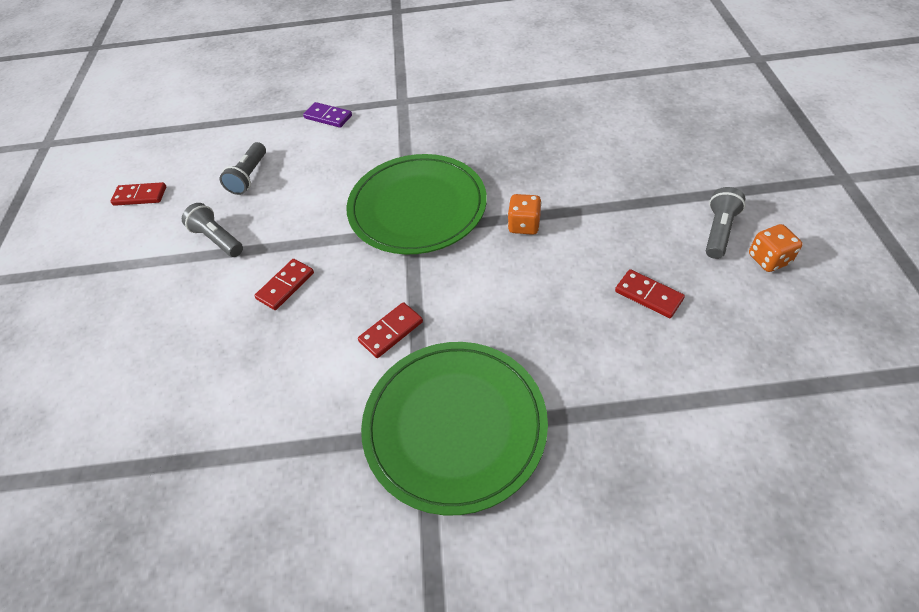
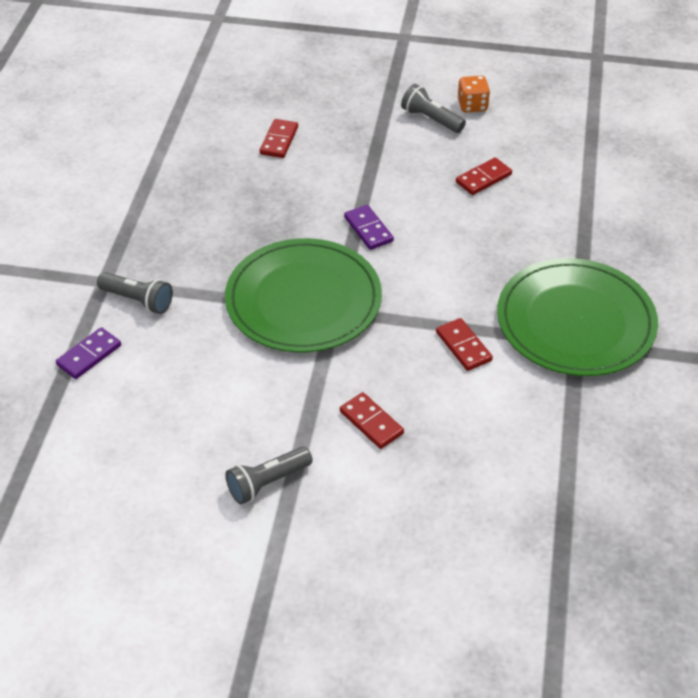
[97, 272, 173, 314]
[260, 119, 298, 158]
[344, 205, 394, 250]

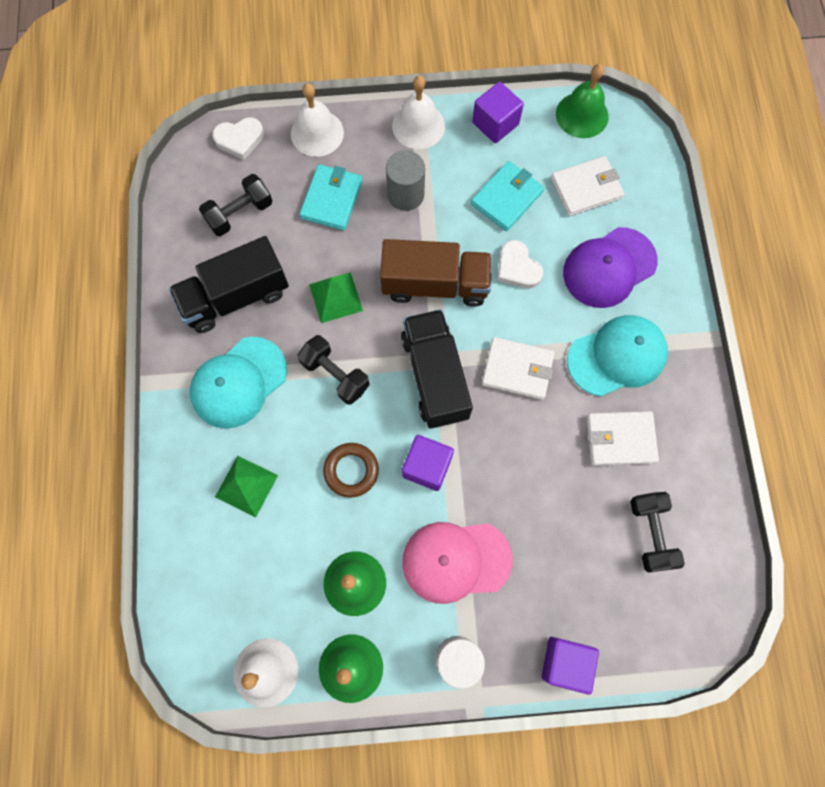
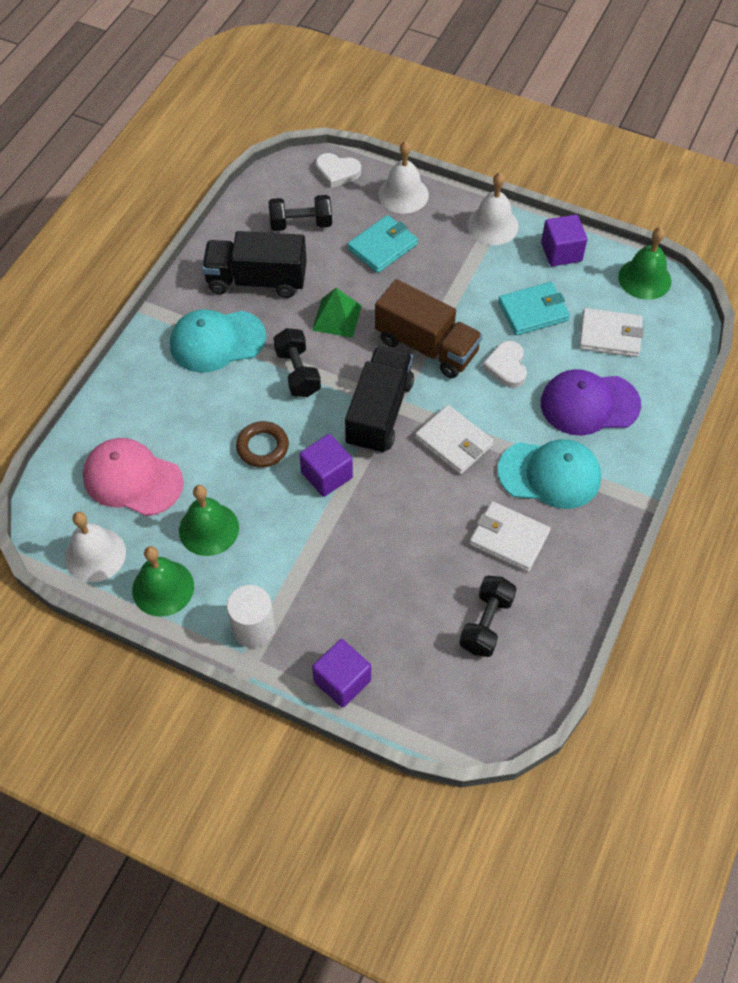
[386, 150, 425, 211] (first image)
[215, 456, 278, 517] (first image)
[83, 438, 184, 516]

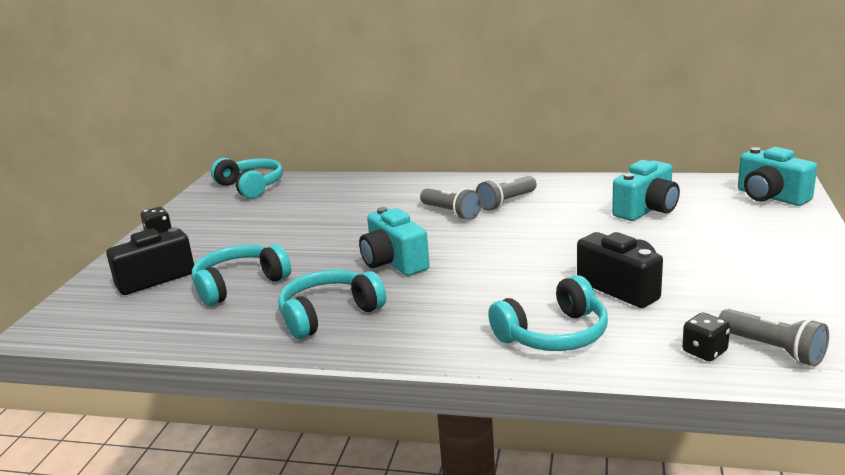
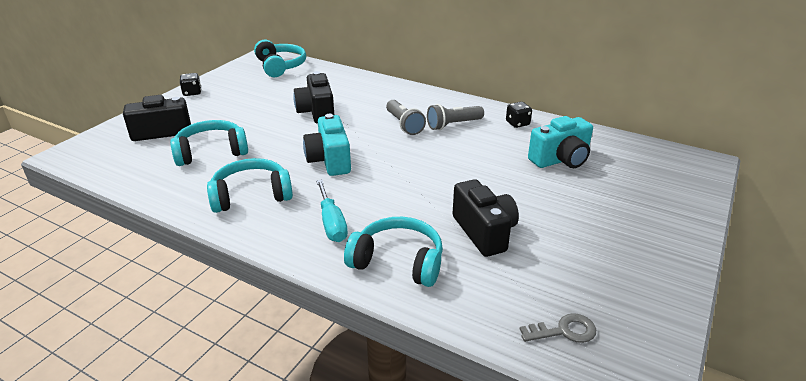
[738, 147, 817, 206] (first image)
[344, 217, 443, 287]
[520, 313, 596, 343]
[506, 102, 532, 128]
[293, 71, 334, 124]
[316, 179, 348, 242]

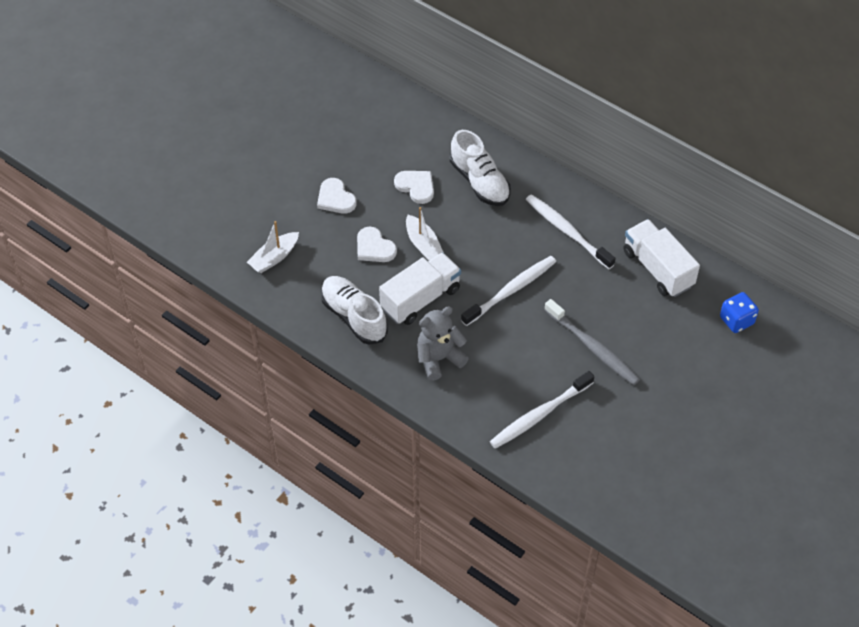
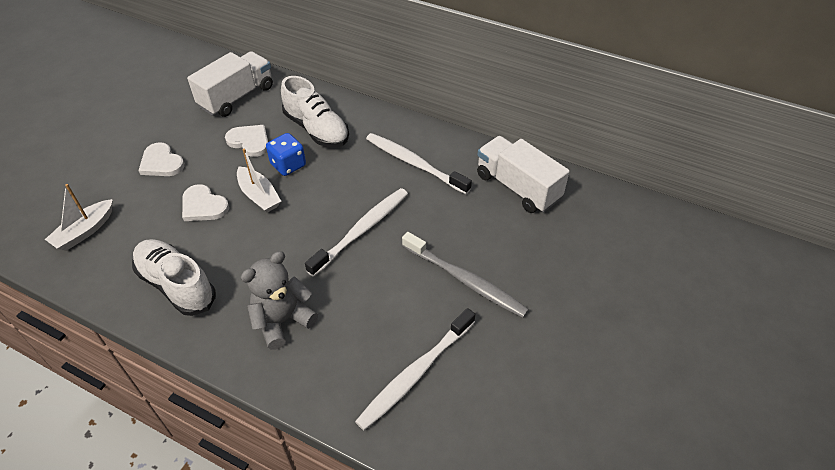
[187, 51, 273, 117]
[266, 133, 306, 176]

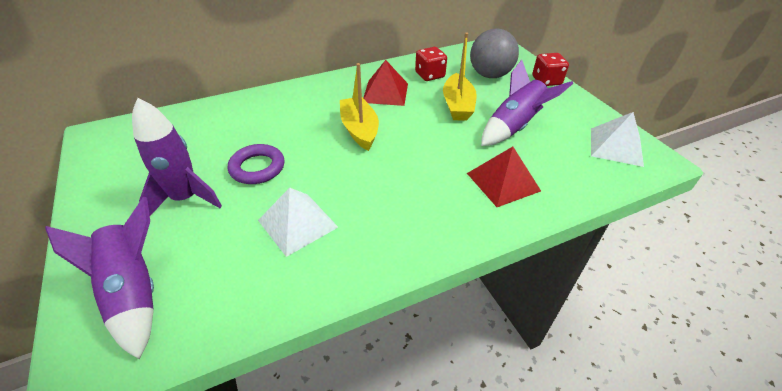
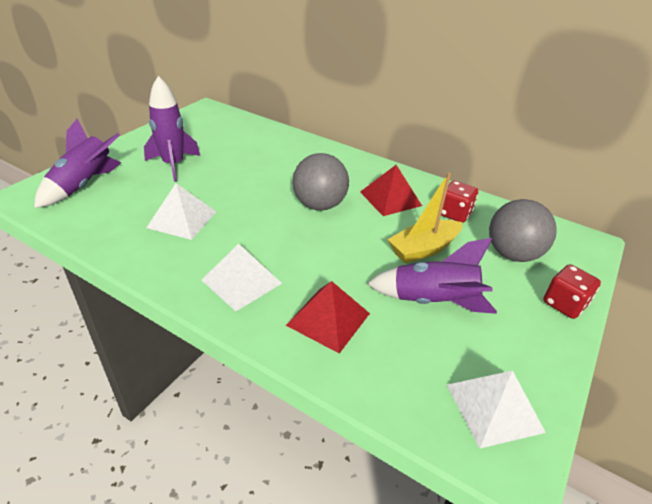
[292, 153, 349, 211]
[228, 144, 284, 184] (first image)
[202, 244, 282, 311]

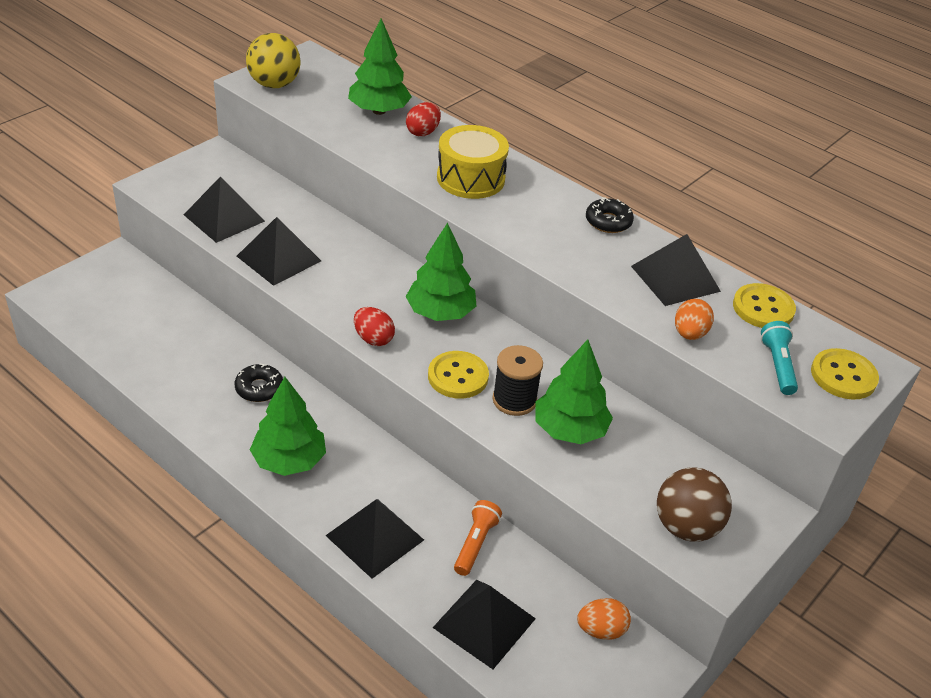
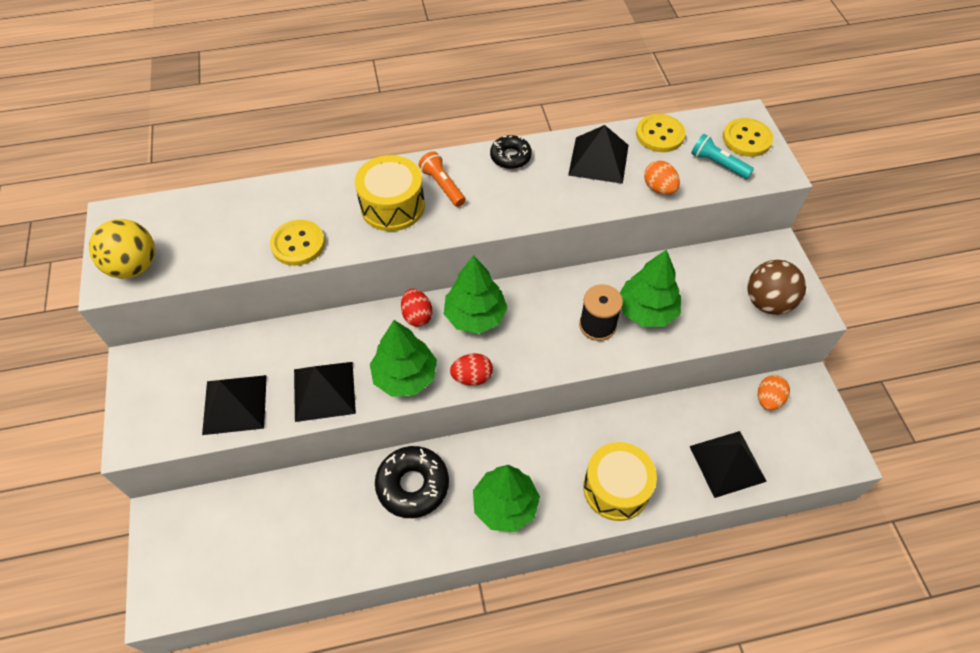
[370, 320, 437, 397]
[401, 289, 432, 327]
[270, 220, 325, 266]
[375, 446, 449, 518]
[583, 442, 657, 521]
[419, 151, 466, 207]

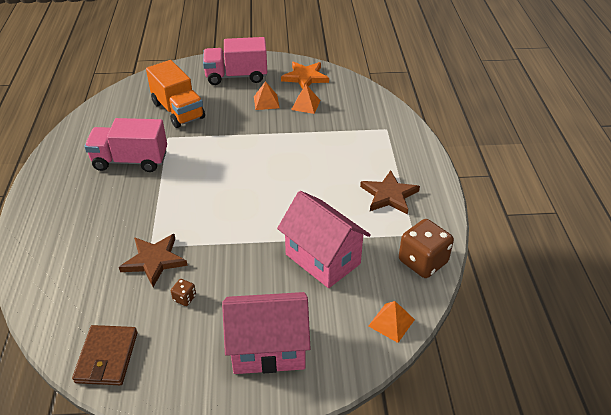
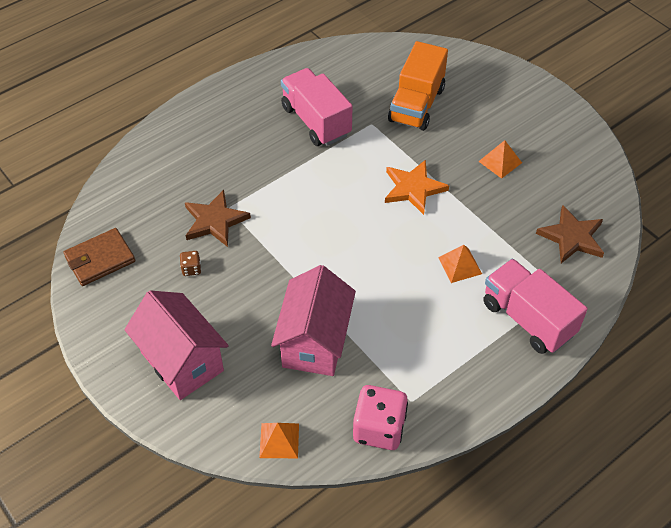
[483, 259, 588, 354]
[385, 160, 449, 215]
[438, 245, 482, 283]
[536, 205, 604, 263]
[353, 385, 408, 450]

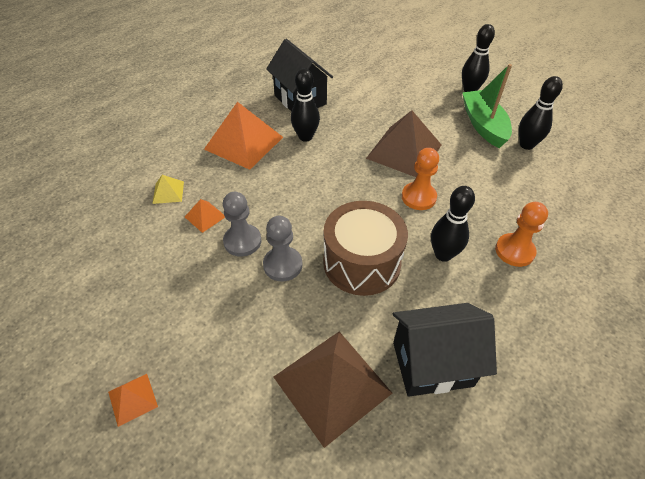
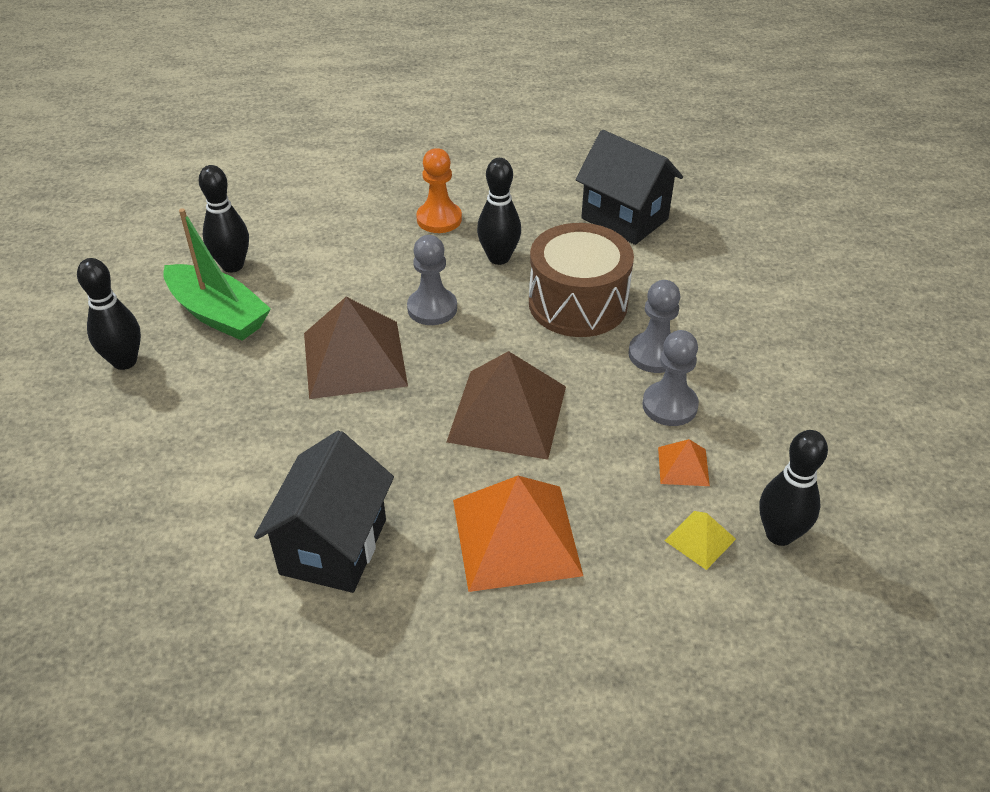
[163, 208, 271, 341]
[759, 430, 828, 546]
[407, 235, 457, 325]
[447, 351, 566, 460]
[108, 374, 158, 427] (first image)

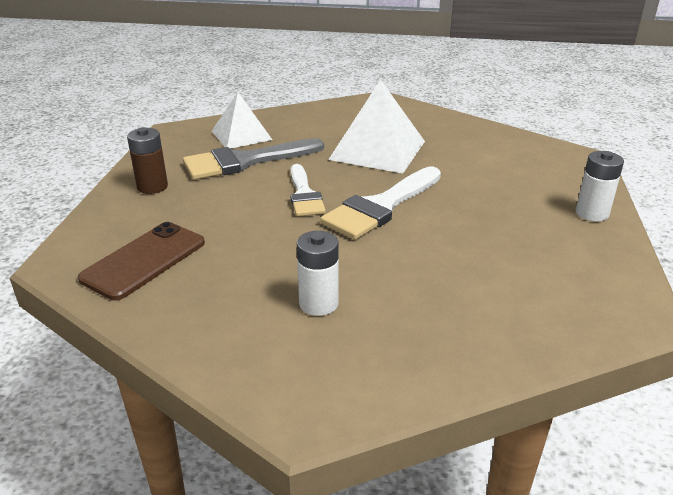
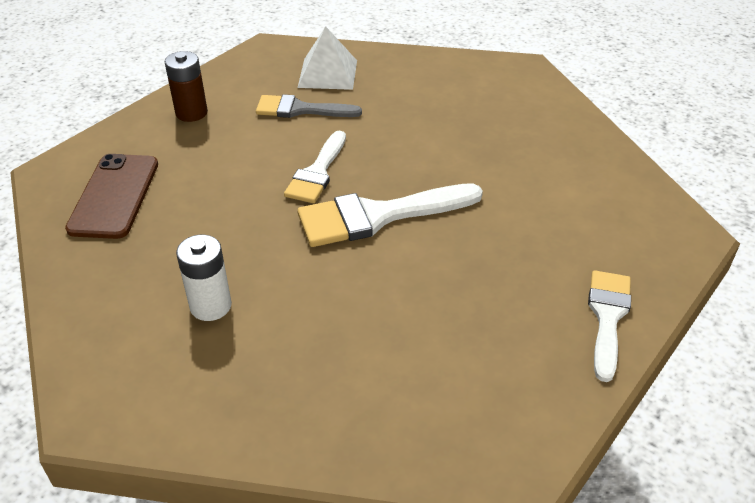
[328, 80, 425, 173] (first image)
[256, 94, 362, 118]
[588, 270, 631, 382]
[65, 154, 158, 239]

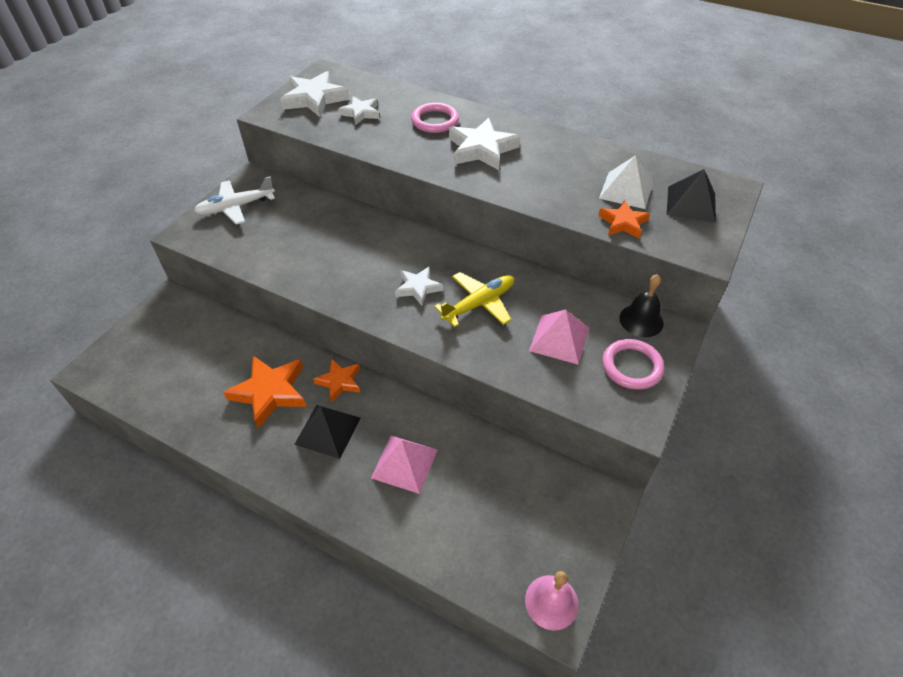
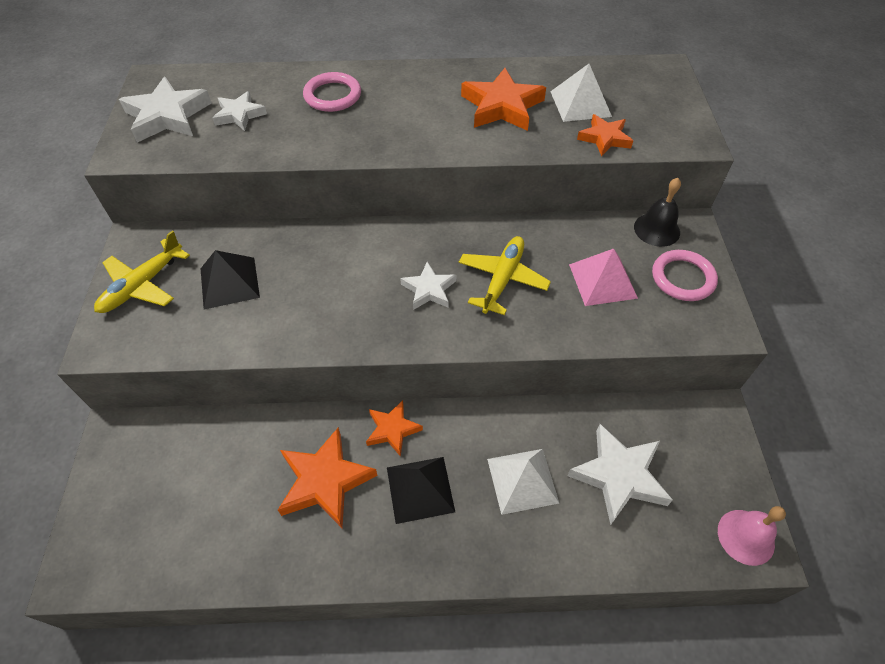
[567, 424, 673, 525]
[201, 250, 260, 309]
[94, 230, 190, 313]
[487, 449, 559, 515]
[461, 68, 546, 131]

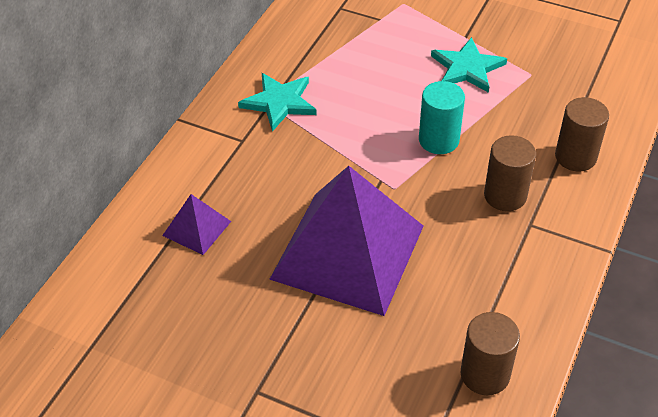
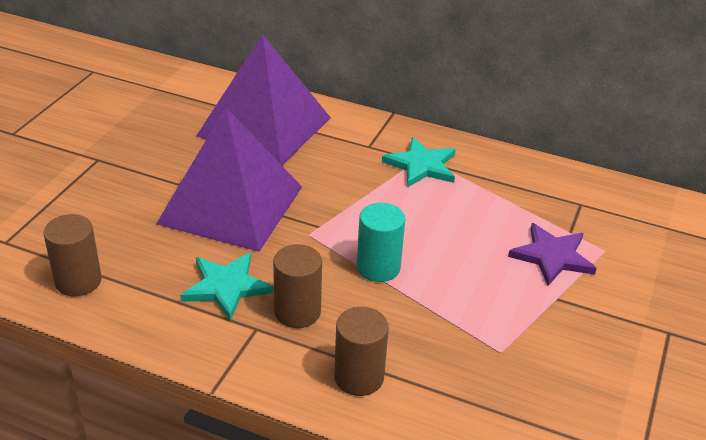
[180, 252, 274, 321]
[196, 34, 331, 165]
[508, 223, 597, 286]

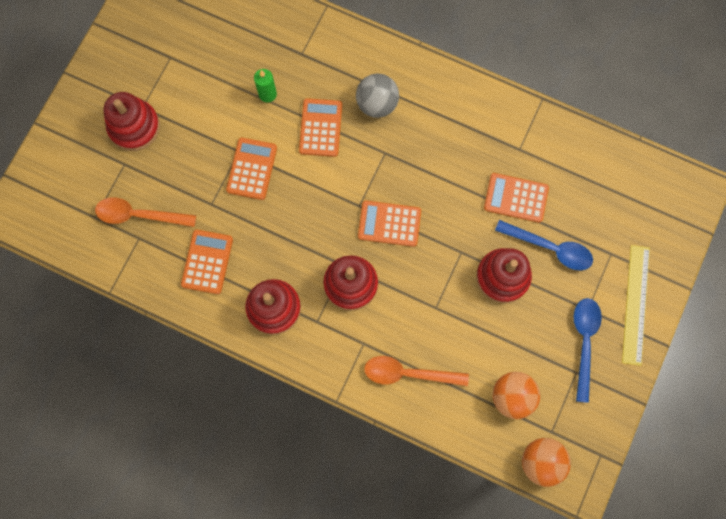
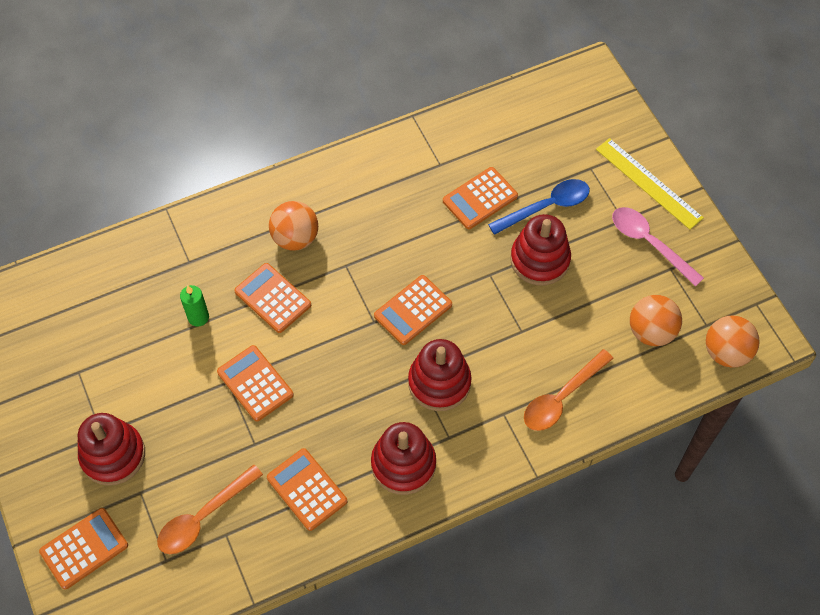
[269, 201, 318, 251]
[612, 207, 704, 287]
[39, 508, 128, 590]

